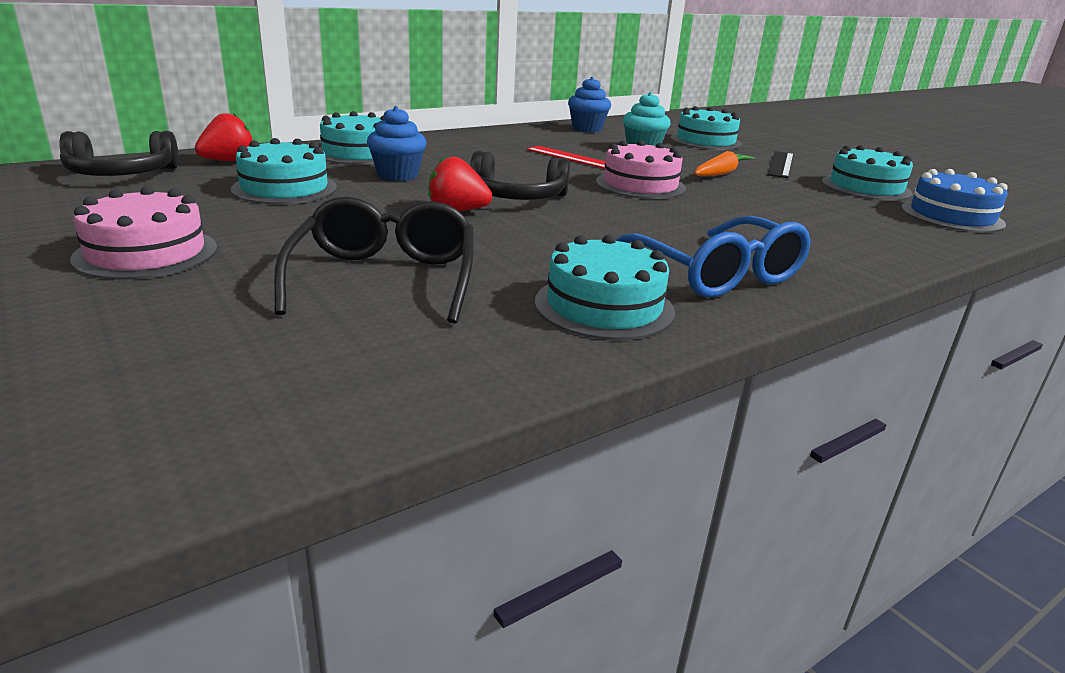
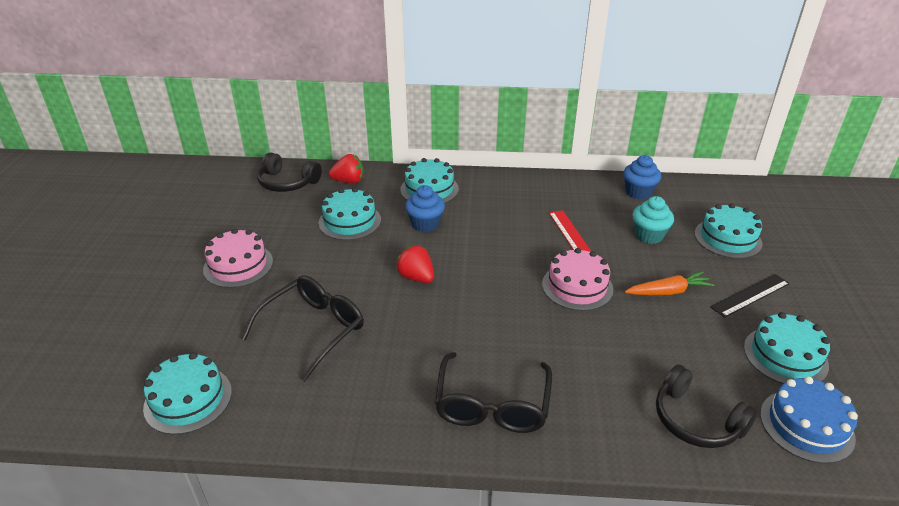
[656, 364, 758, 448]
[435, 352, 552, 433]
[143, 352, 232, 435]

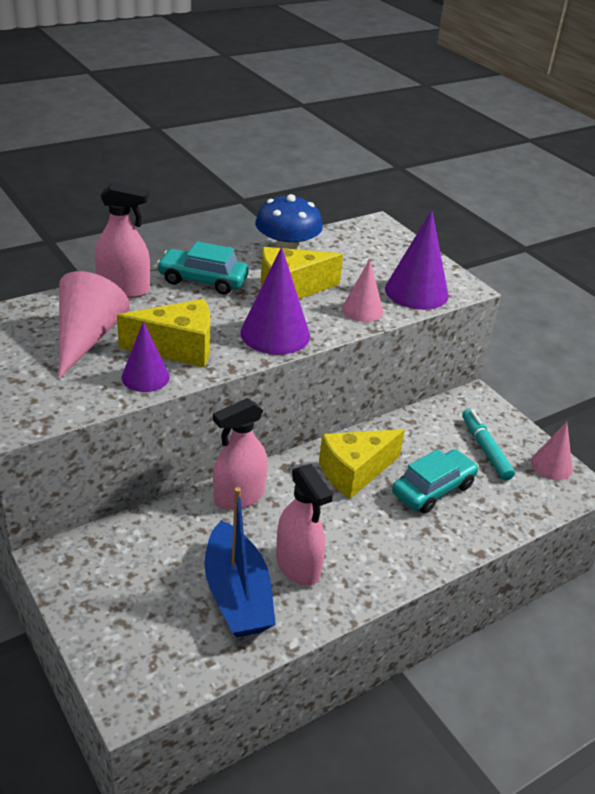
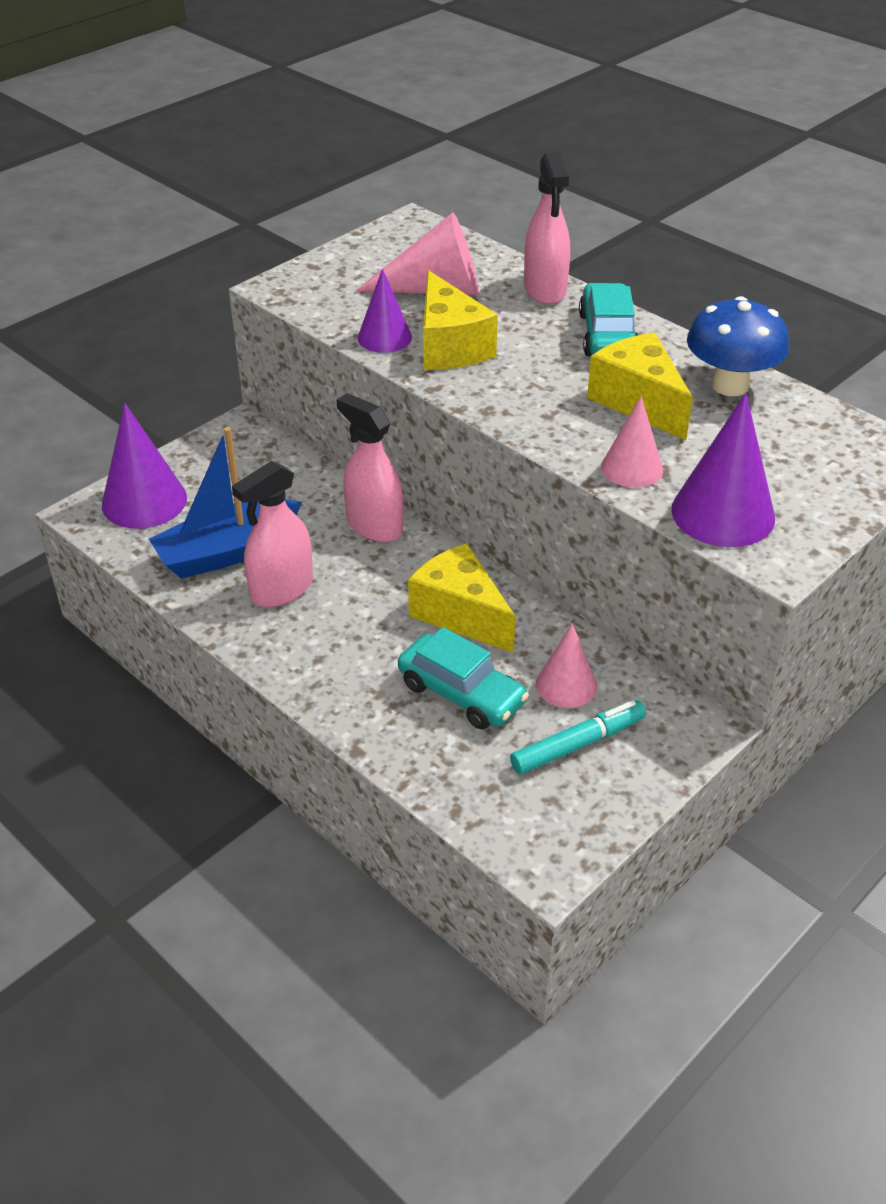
[102, 403, 187, 529]
[536, 623, 597, 708]

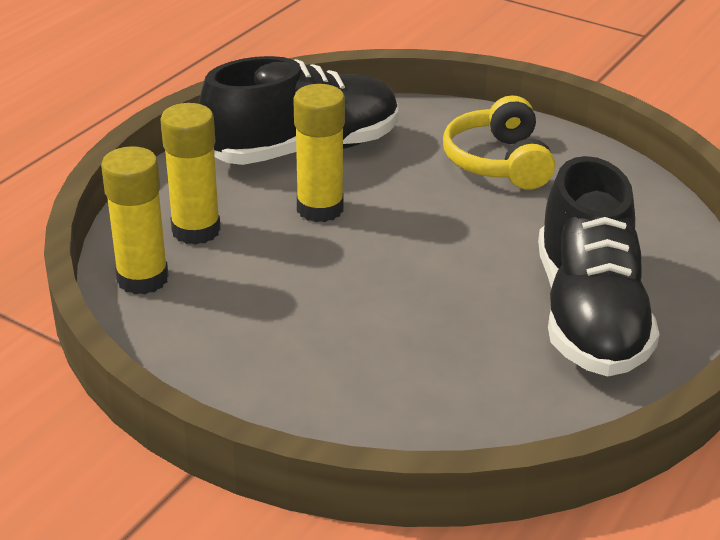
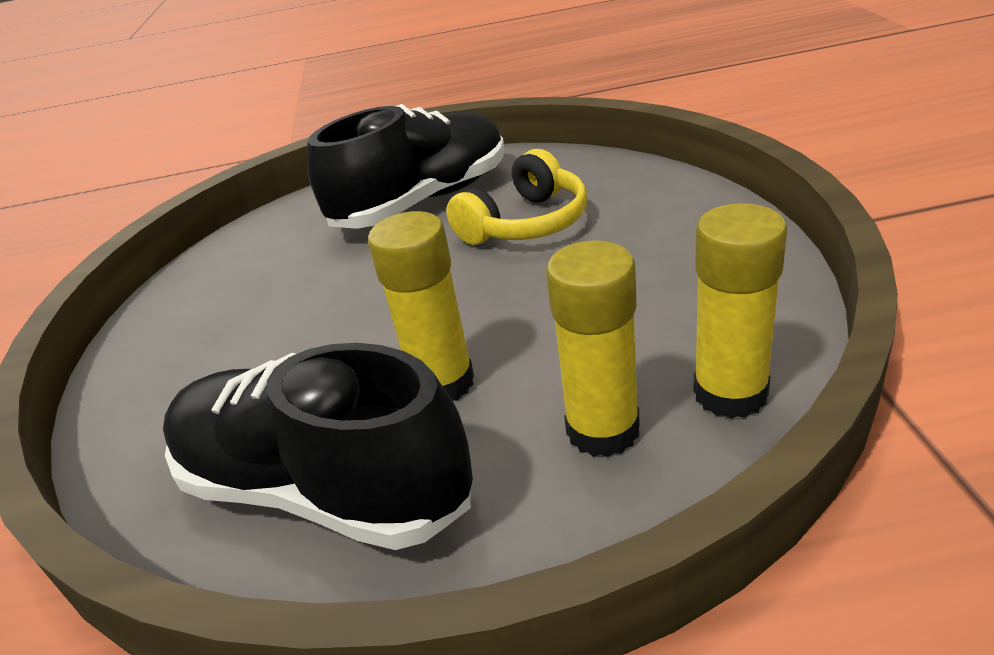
[446, 149, 587, 245]

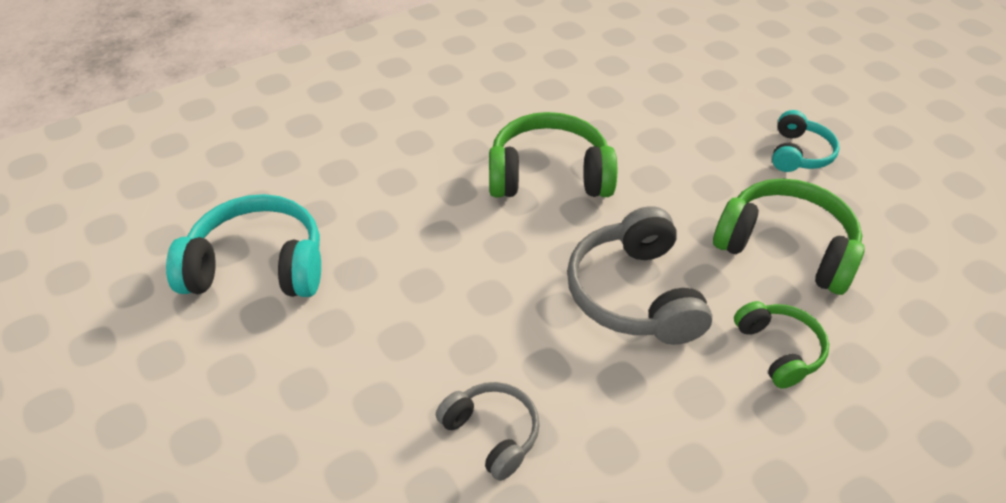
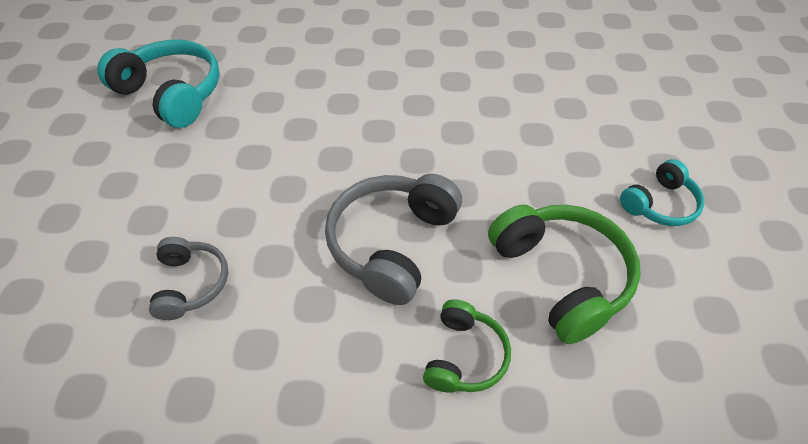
[489, 112, 617, 197] (first image)

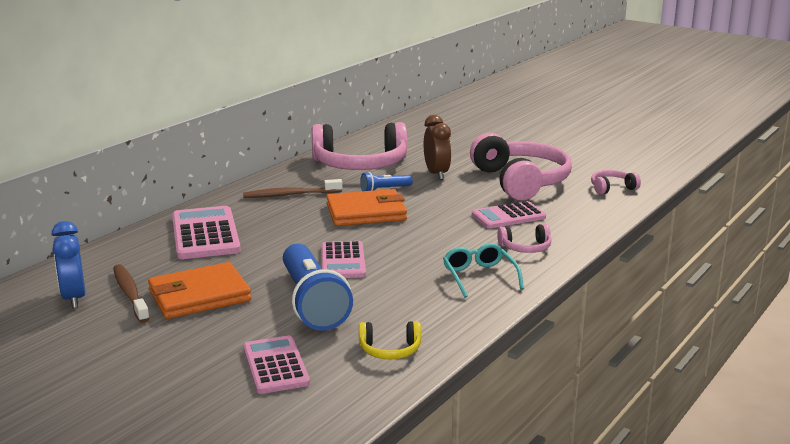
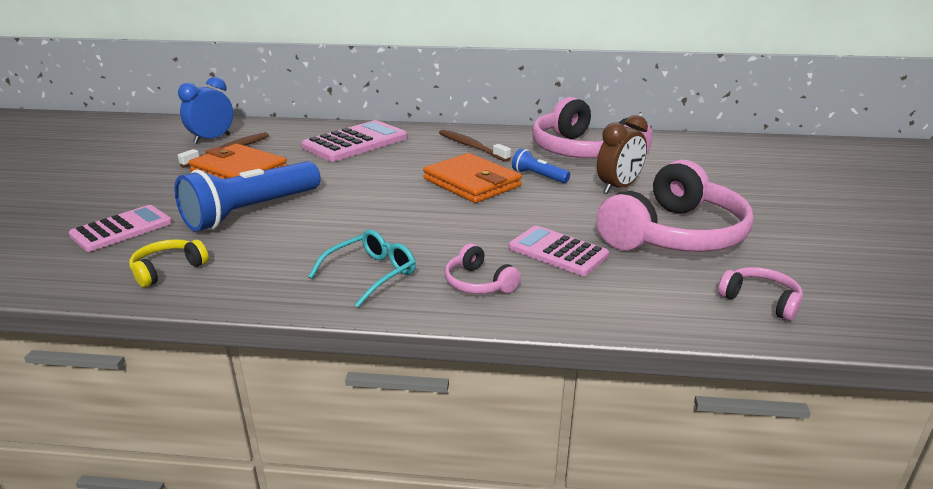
[321, 241, 366, 278] (first image)
[129, 239, 209, 287]

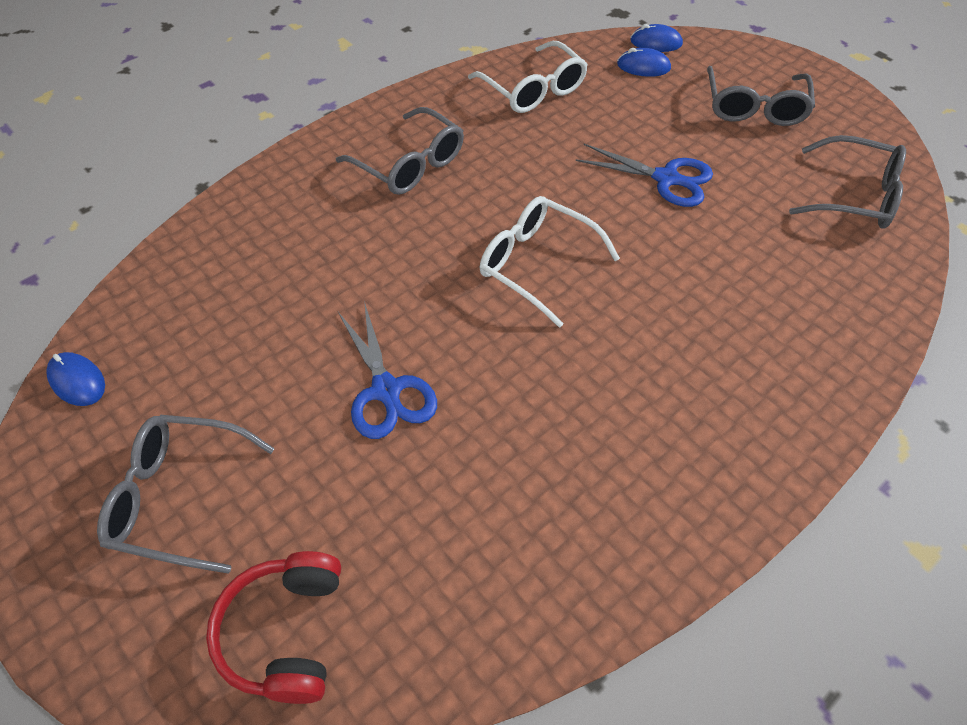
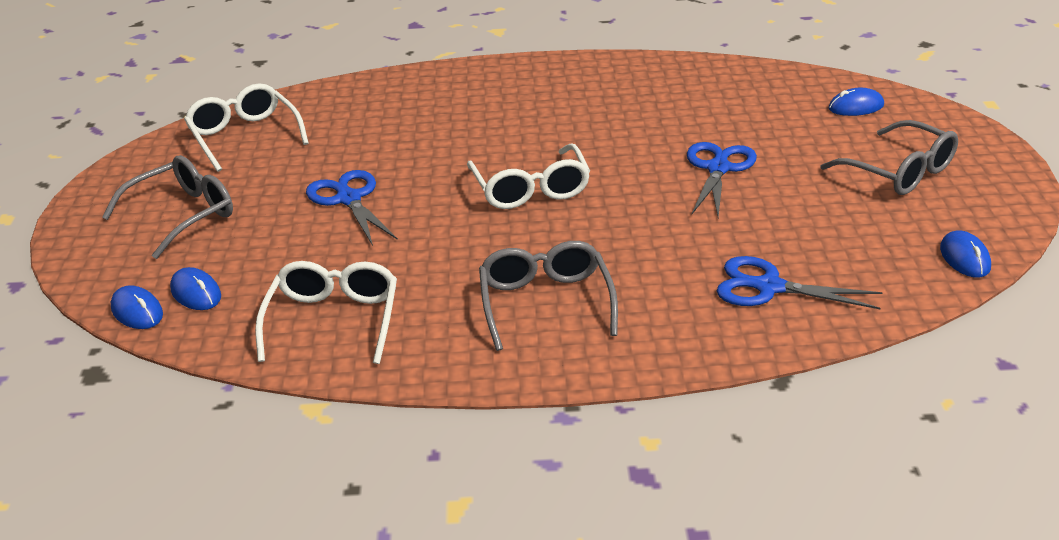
[184, 83, 309, 172]
[828, 88, 884, 116]
[717, 256, 883, 309]

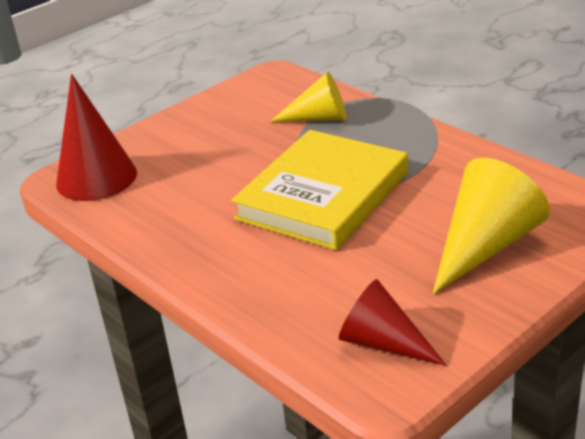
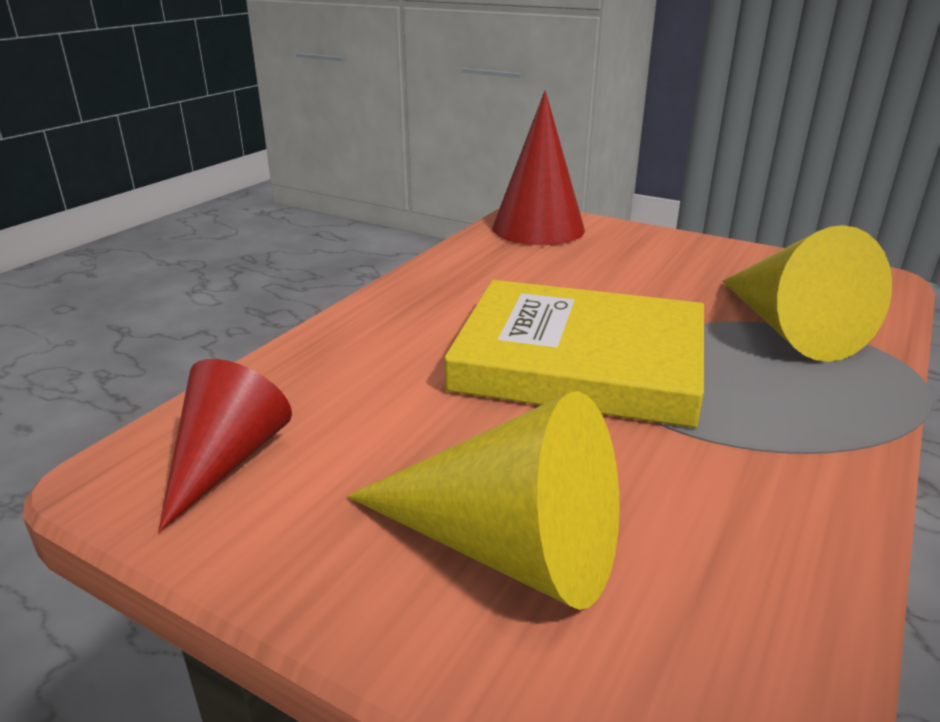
[722, 225, 892, 362]

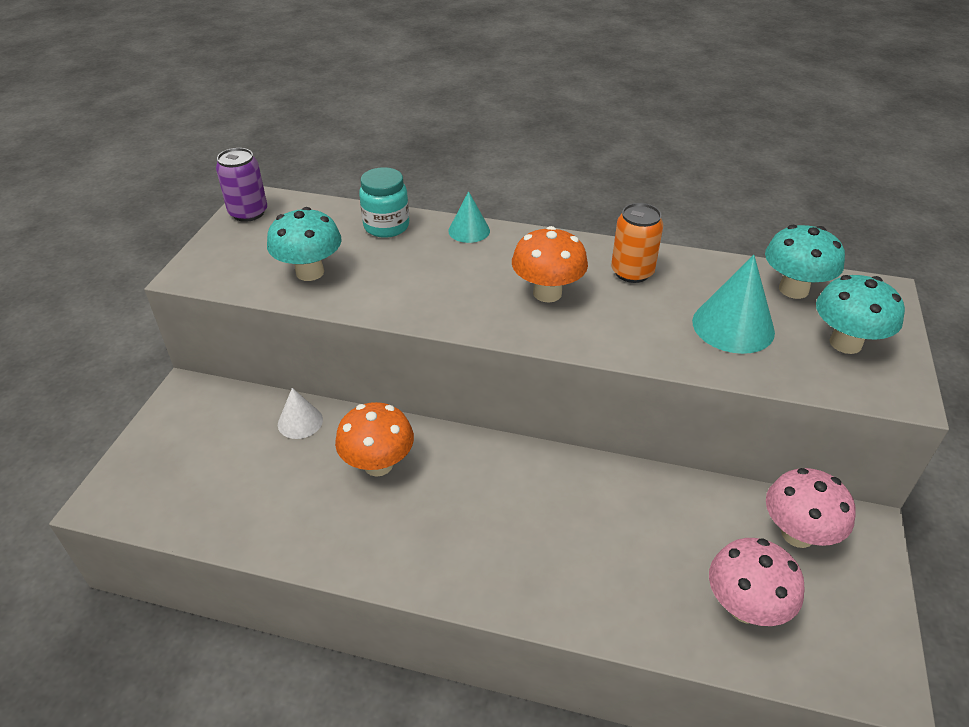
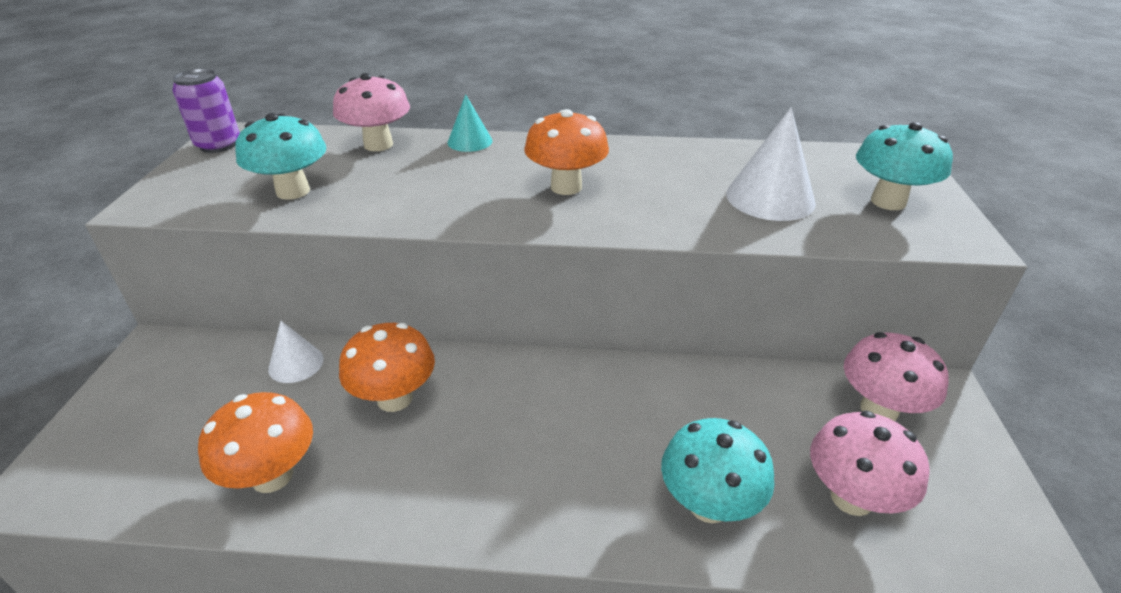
[333, 73, 410, 151]
[611, 203, 663, 283] (first image)
[661, 418, 775, 523]
[726, 107, 816, 221]
[198, 392, 313, 493]

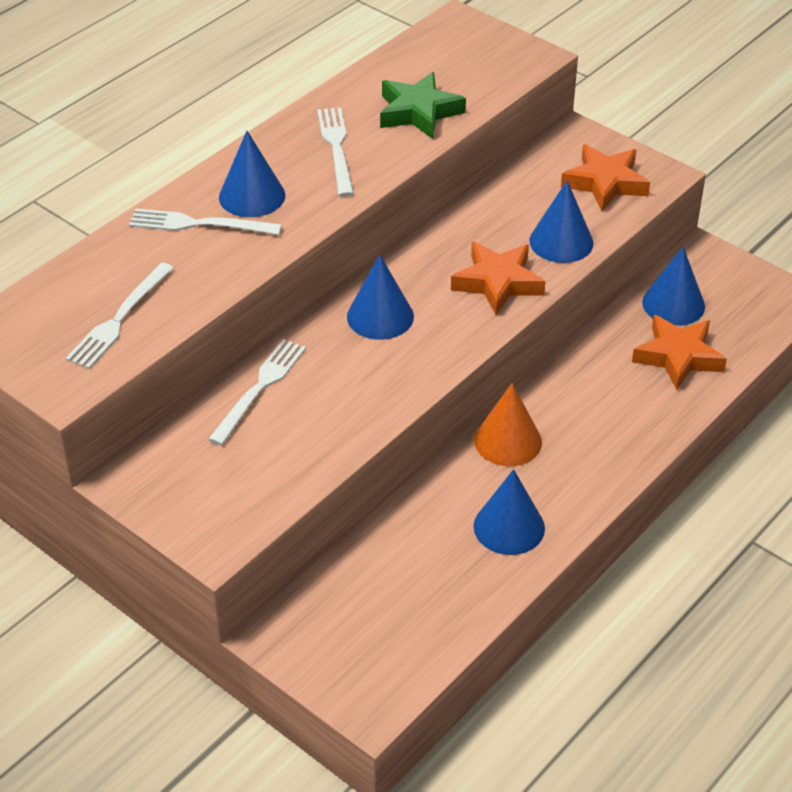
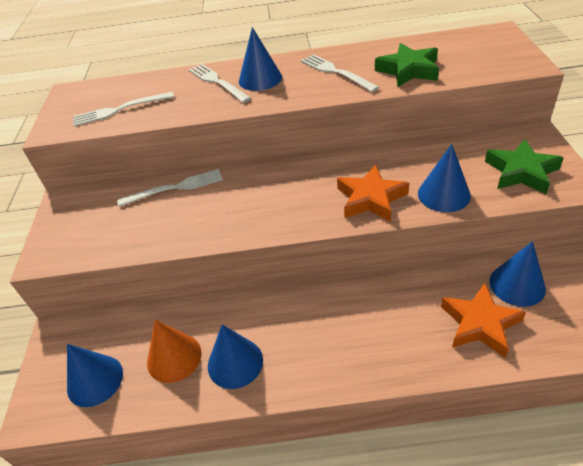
[301, 54, 379, 92]
[485, 139, 564, 194]
[67, 344, 123, 407]
[147, 320, 202, 383]

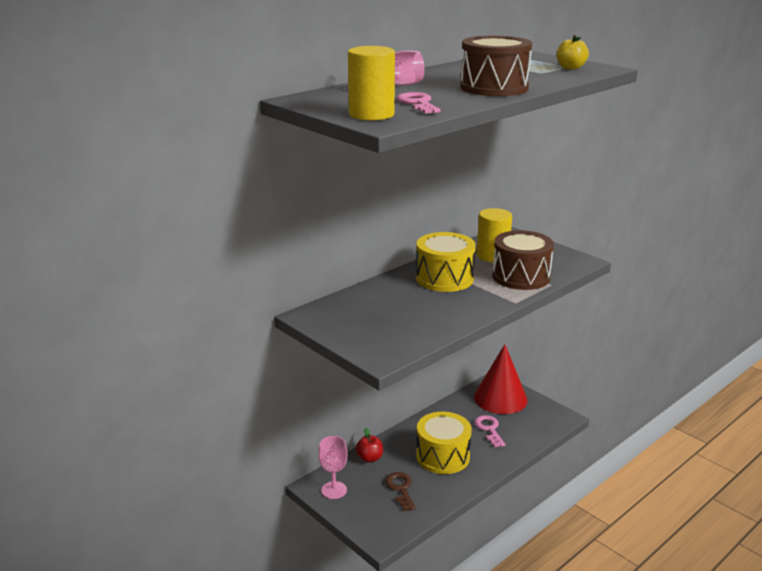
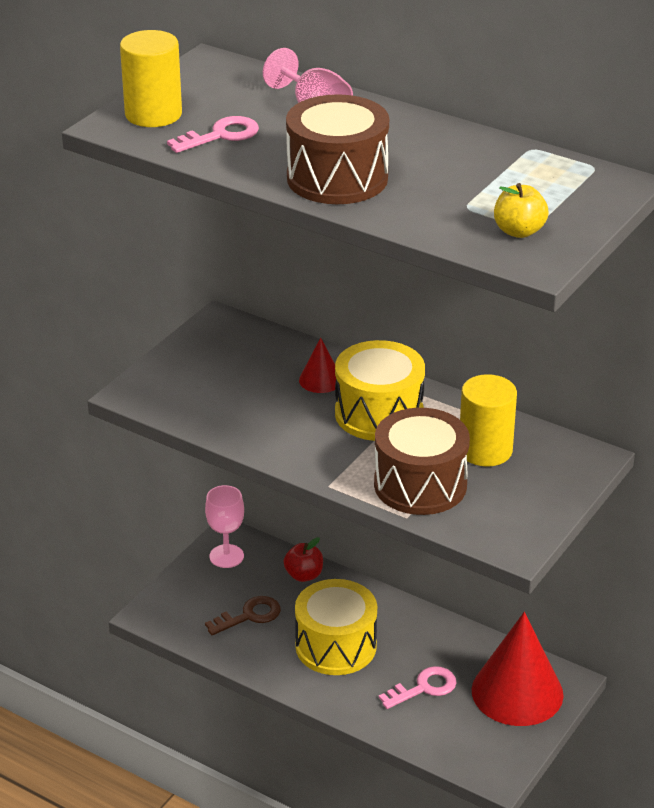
[299, 337, 336, 393]

